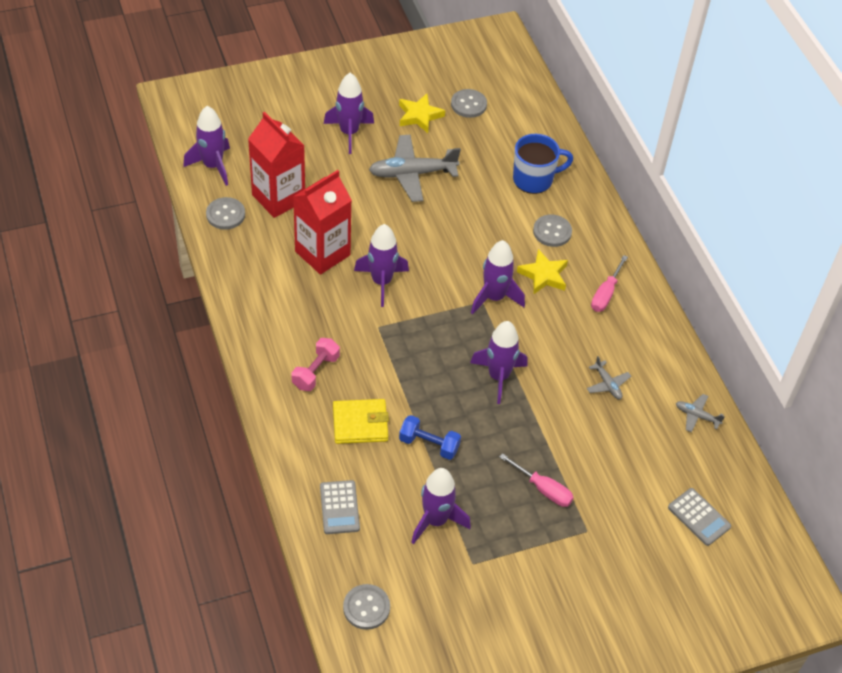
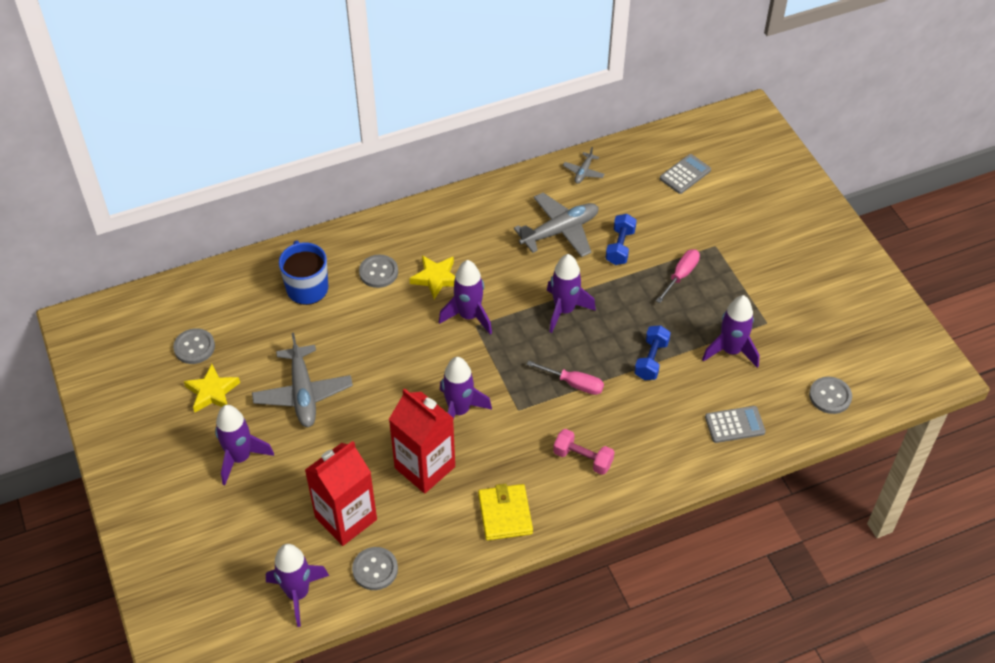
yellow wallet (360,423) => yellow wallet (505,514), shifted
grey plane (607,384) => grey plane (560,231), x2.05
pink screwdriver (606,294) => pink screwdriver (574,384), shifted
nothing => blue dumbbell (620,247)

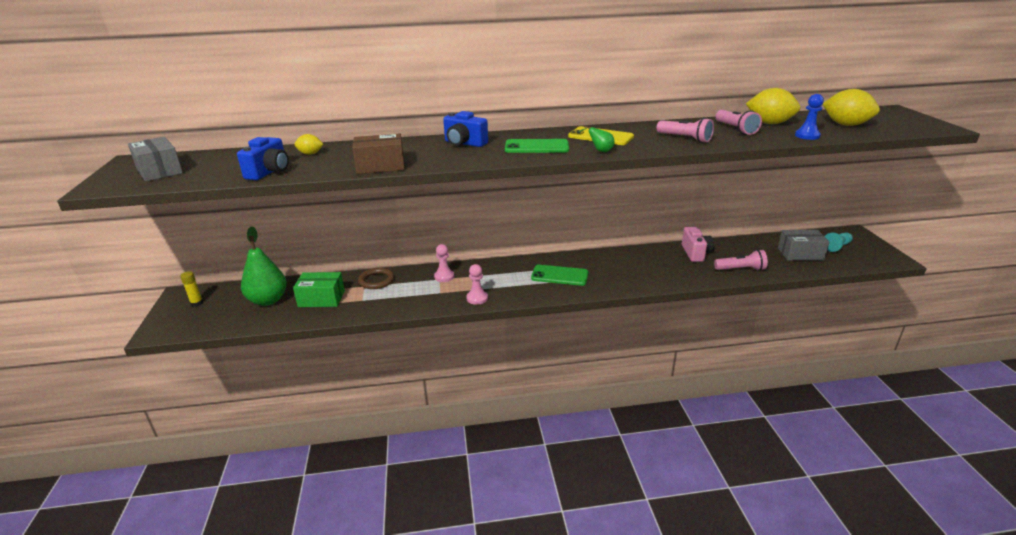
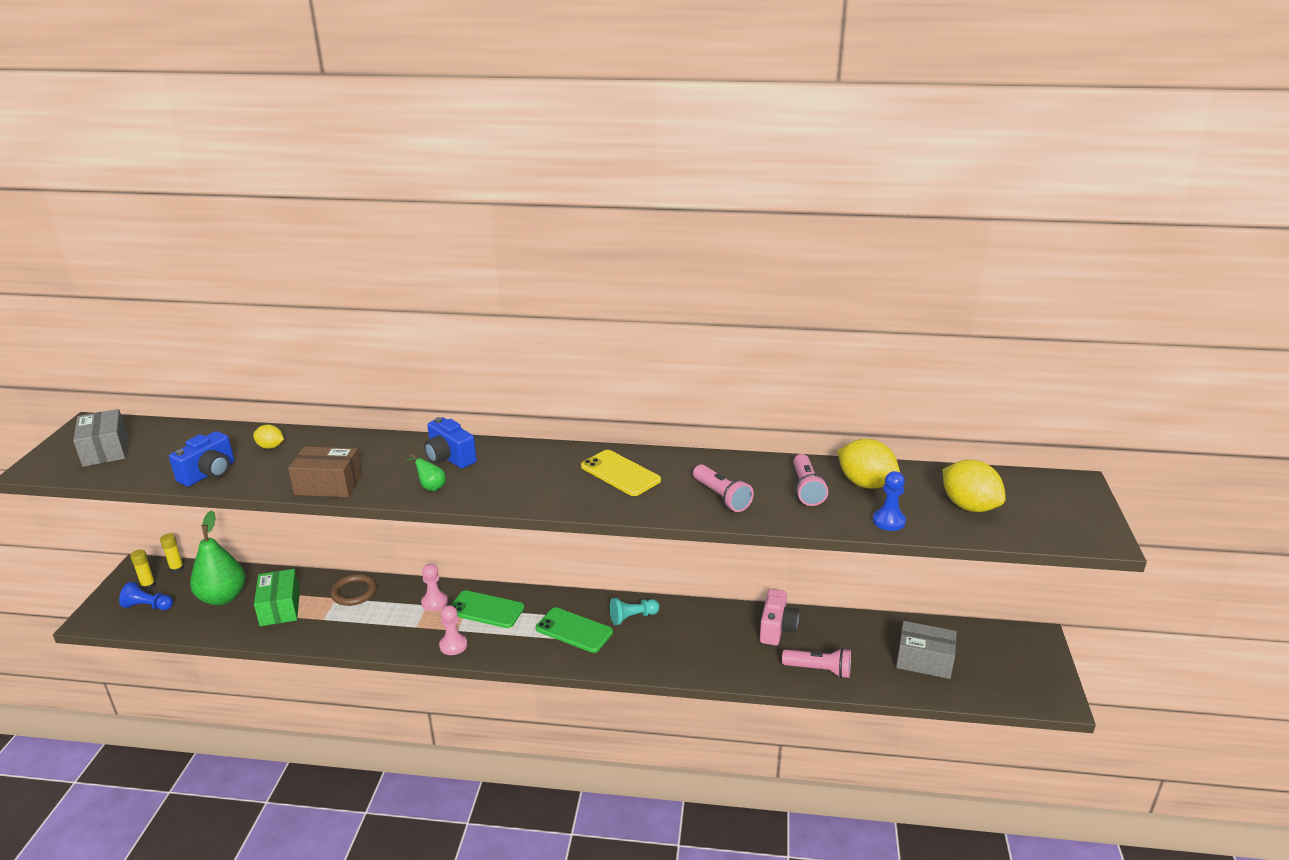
nothing => blue pawn (148,606)
nothing => yellow glue stick (177,569)
green box (321,299) => green box (280,608), 60 degrees clockwise
green pear (599,151) => green pear (430,487), shifted
green phone (536,147) => green phone (486,610), shifted
turquoise pawn (837,247) => turquoise pawn (632,617), shifted

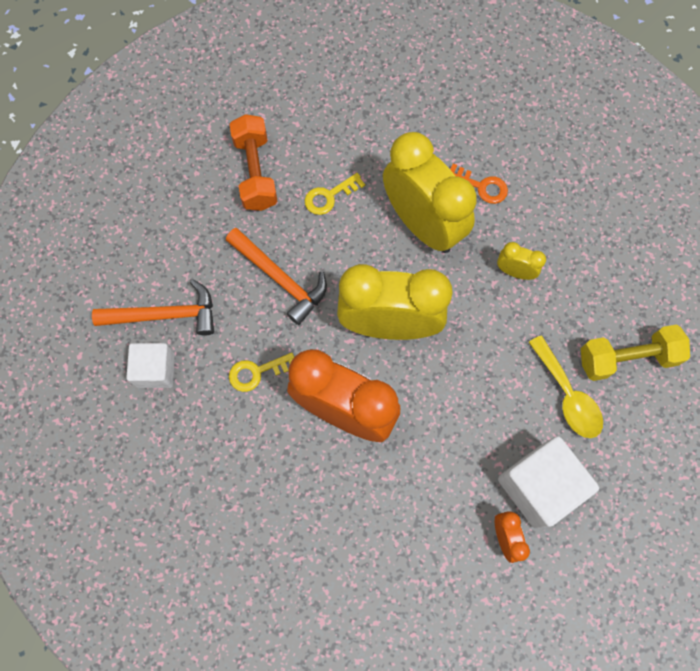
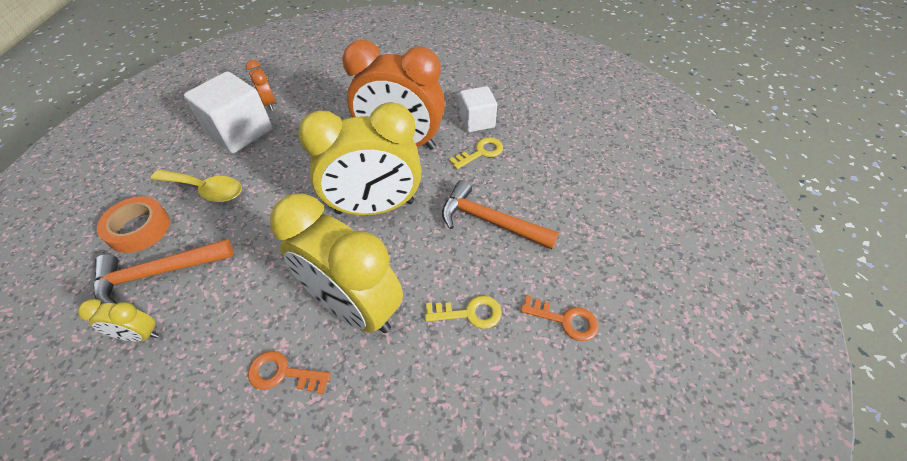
yellow clock (514,271) => yellow clock (140,335), shifted
orange hammer (164,315) => orange hammer (159,273), shifted
yellow dumbbell (626,358) => orange tape (139,229)
yellow spoon (567,395) => yellow spoon (206,189), 150 degrees clockwise
yellow key (329,196) => yellow key (469,313), 45 degrees clockwise
white cube (155,370) => white cube (477,121), shifted
orange dumbbell (255,172) => orange key (565,320)

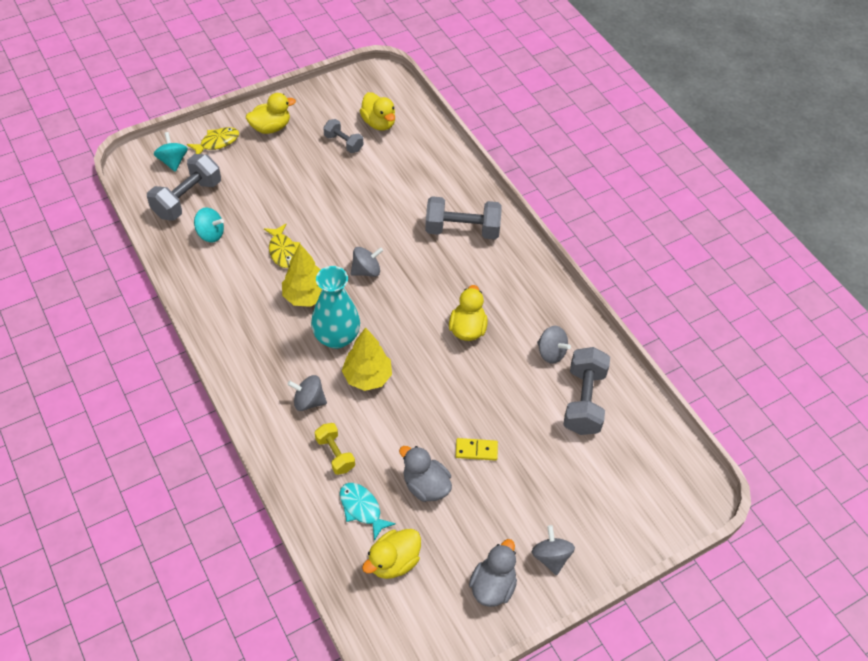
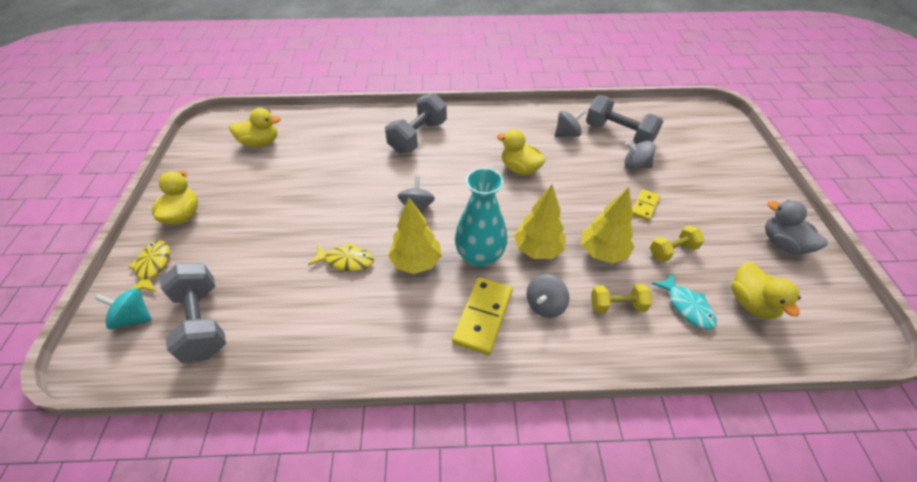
nothing => yellow domino (483,316)
nothing => yellow tree (603,252)
grey spinning top (551,557) => grey spinning top (635,165), shifted
grey duck (425,485) => yellow dumbbell (672,251)
turquoise fish (362,509) => turquoise fish (687,306), 105 degrees counterclockwise
turquoise spinning top (210,234) => nothing
grey dumbbell (343,143) => nothing

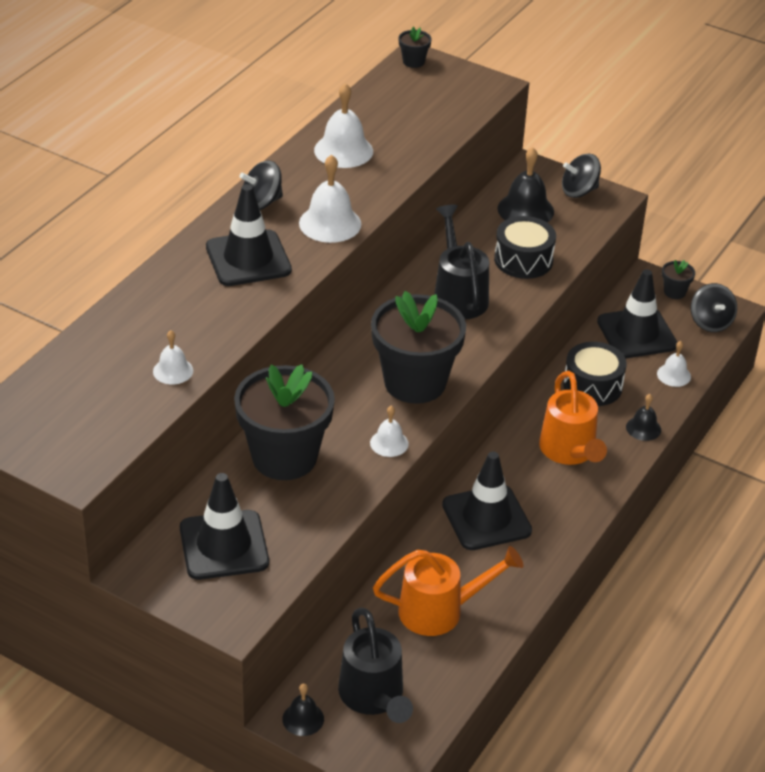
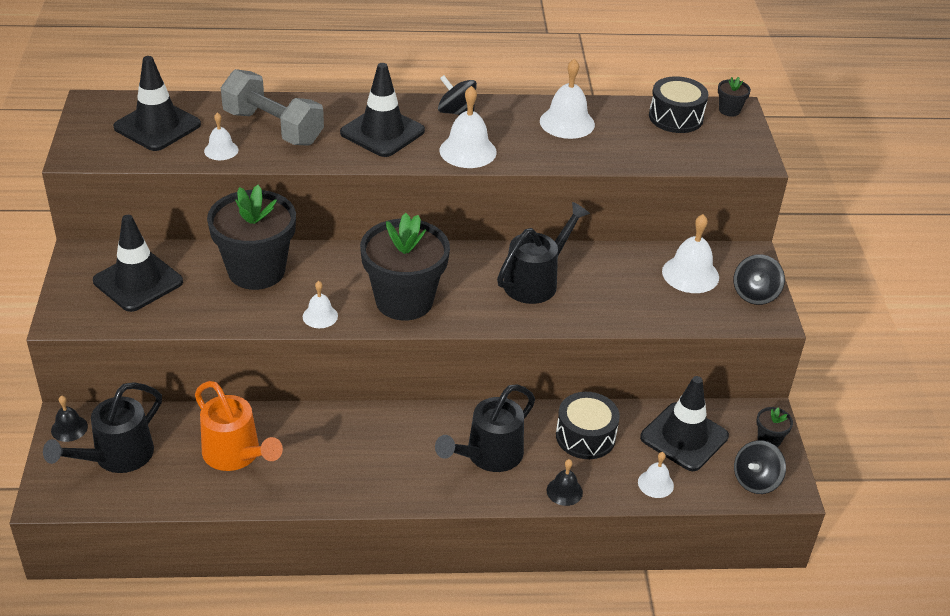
black traffic cone (486,518) => black traffic cone (157,126), shifted
nothing => grey dumbbell (273,128)
orange watering can (570,452) => black watering can (488,456)
black drum (523,260) => black drum (676,117), shifted
black bell (525,210) => white bell (690,274)
black spinning top (579,191) => black spinning top (755,294), 105 degrees counterclockwise

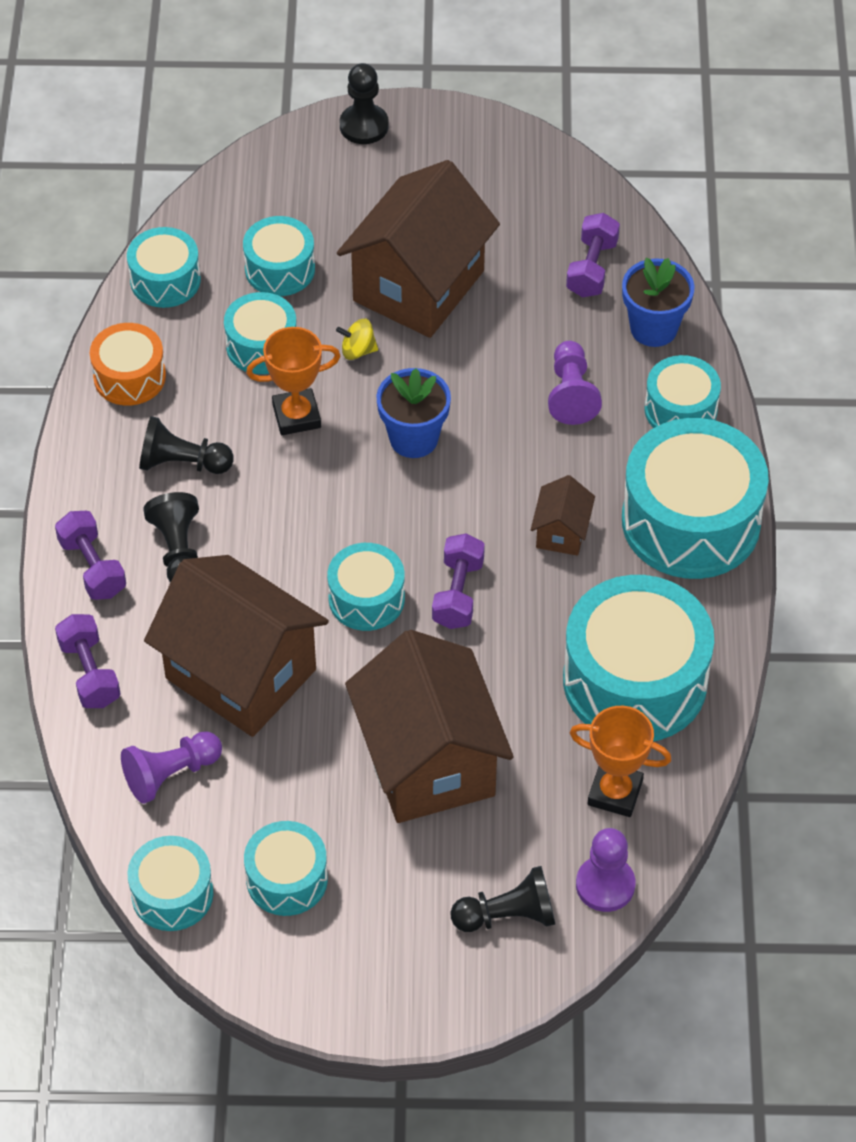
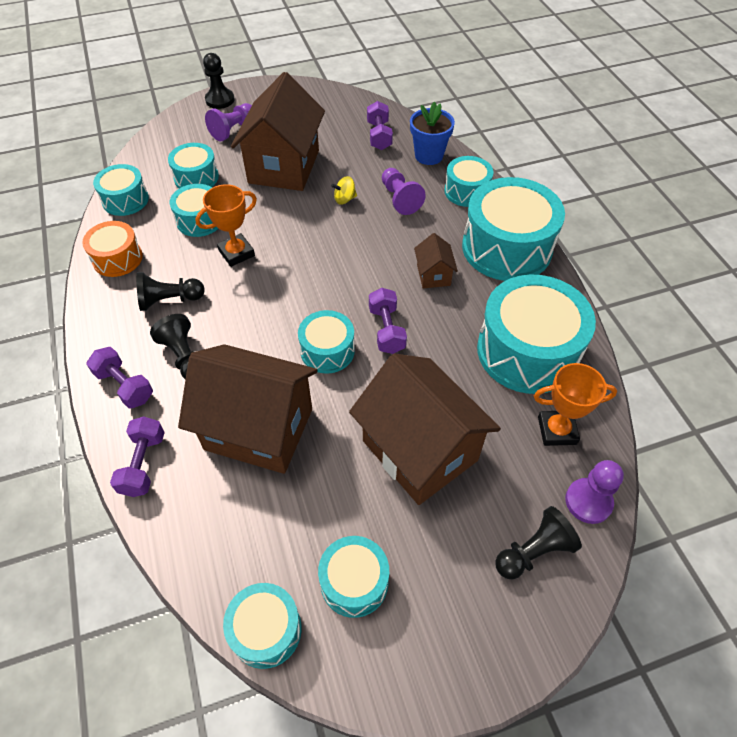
purple dumbbell (89,673) => purple dumbbell (143,464), 45 degrees clockwise
purple pawn (170,774) => purple pawn (233,130), shifted
yellow spinning top (357,350) => yellow spinning top (344,199), shifted
blue flower pot (413,438) => nothing

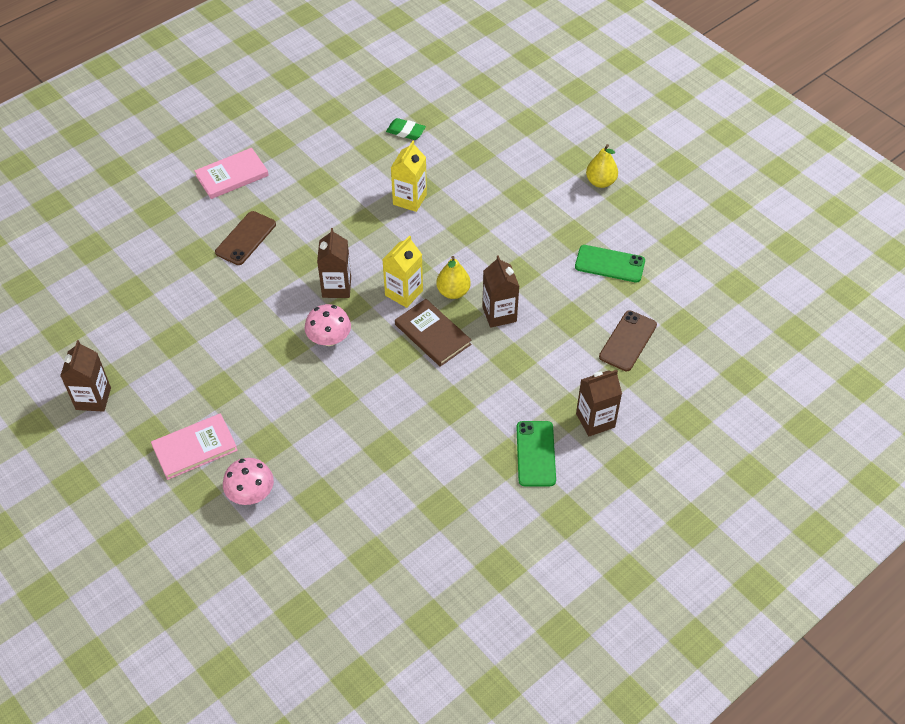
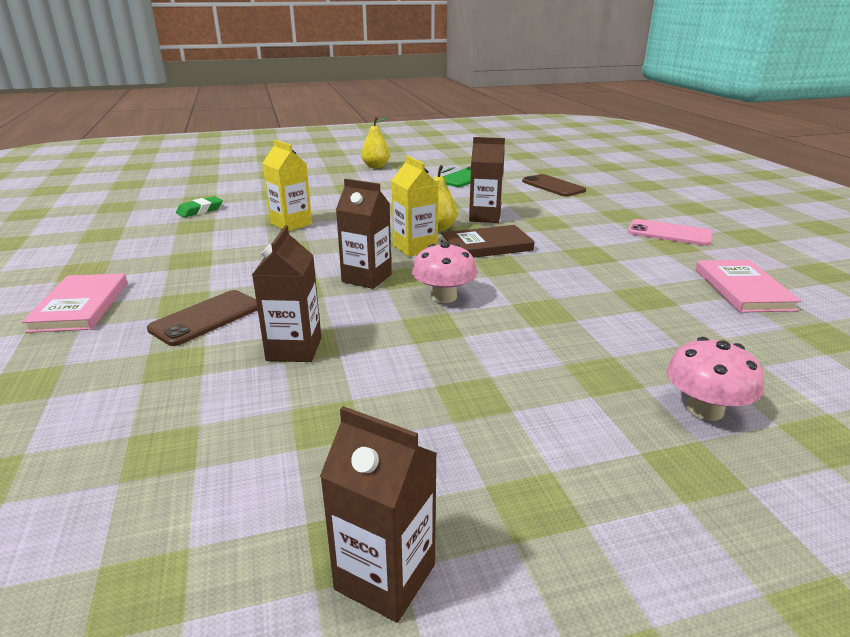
brown phone (246,238) => brown phone (206,318), 75 degrees clockwise
brown carton (595,420) => brown carton (294,349), shifted
green phone (535,454) => pink phone (669,233)
pink book (195,448) => pink book (742,289), shifted

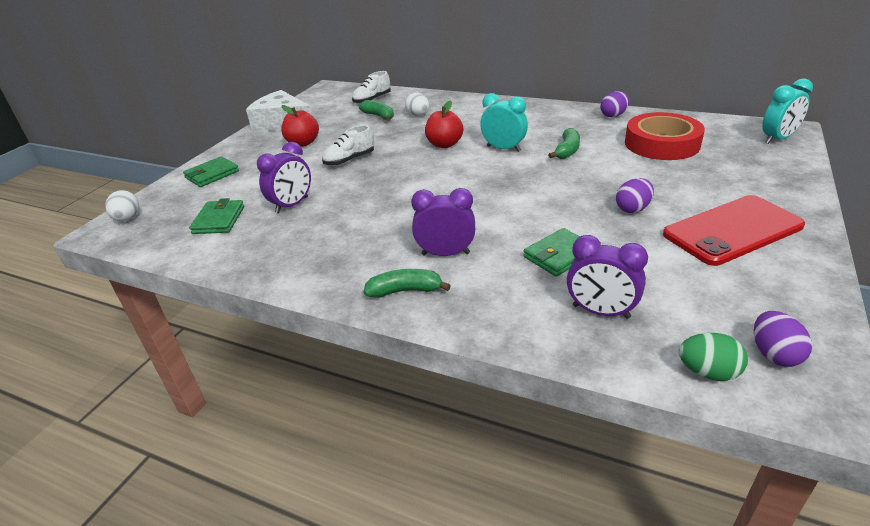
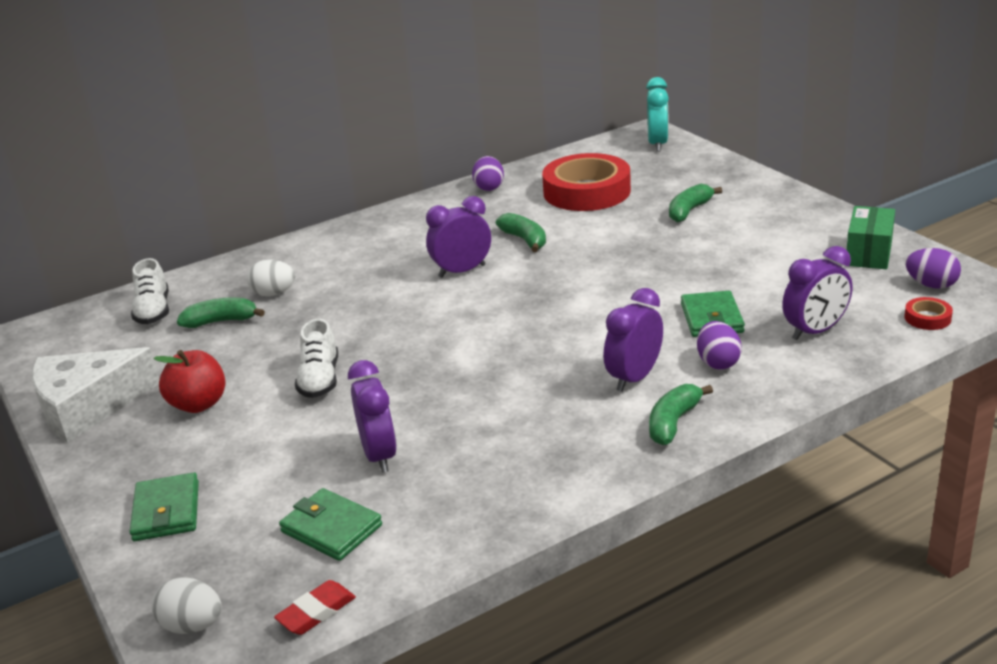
nothing => red eraser (316,612)
turquoise clock (503,149) => purple clock (462,271)
nothing => green banana (689,211)
purple egg (632,209) => purple egg (718,362), shifted
nothing => green box (868,253)
green egg (708,372) => red tape (927,318)
red apple (444,144) => nothing
red phone (732,230) => nothing

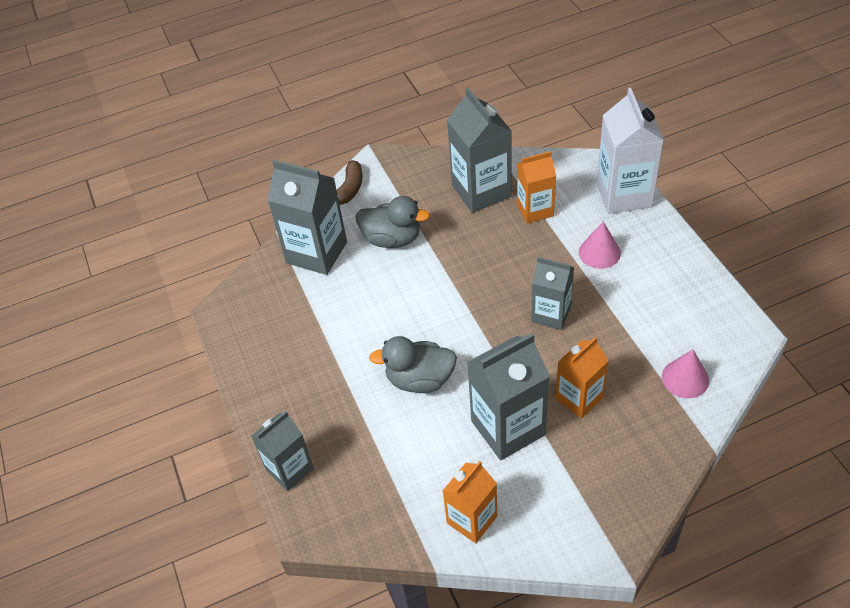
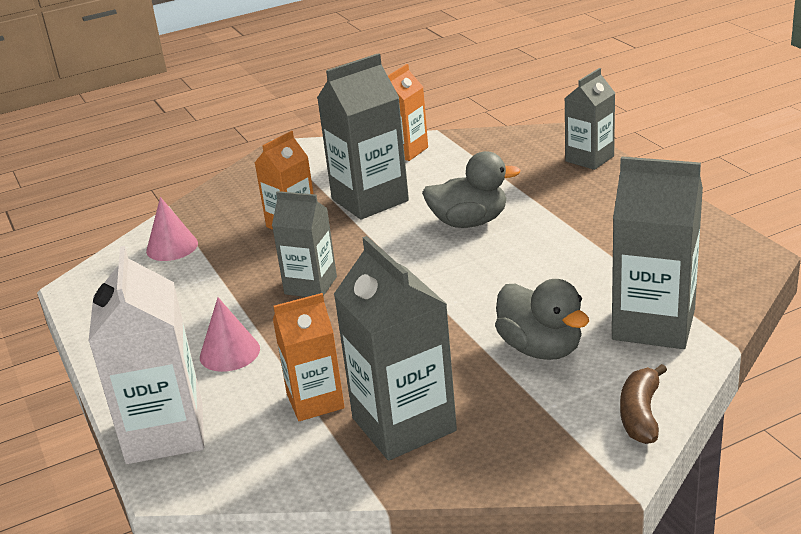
grey duck (392,239) => grey duck (541,348), 135 degrees counterclockwise

